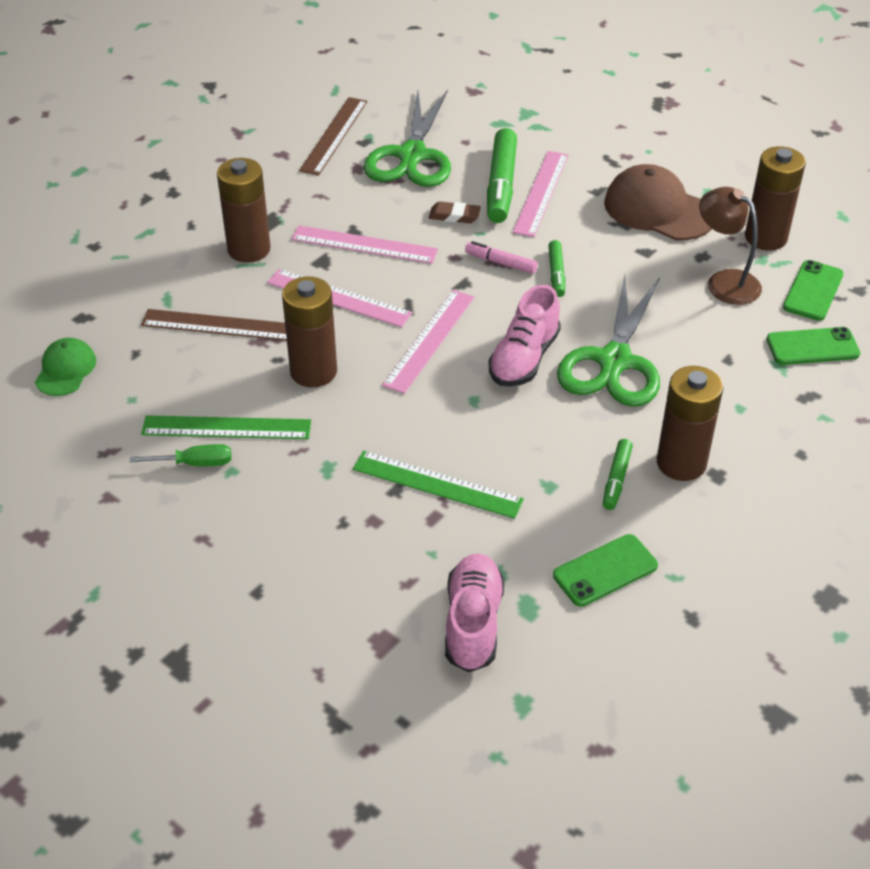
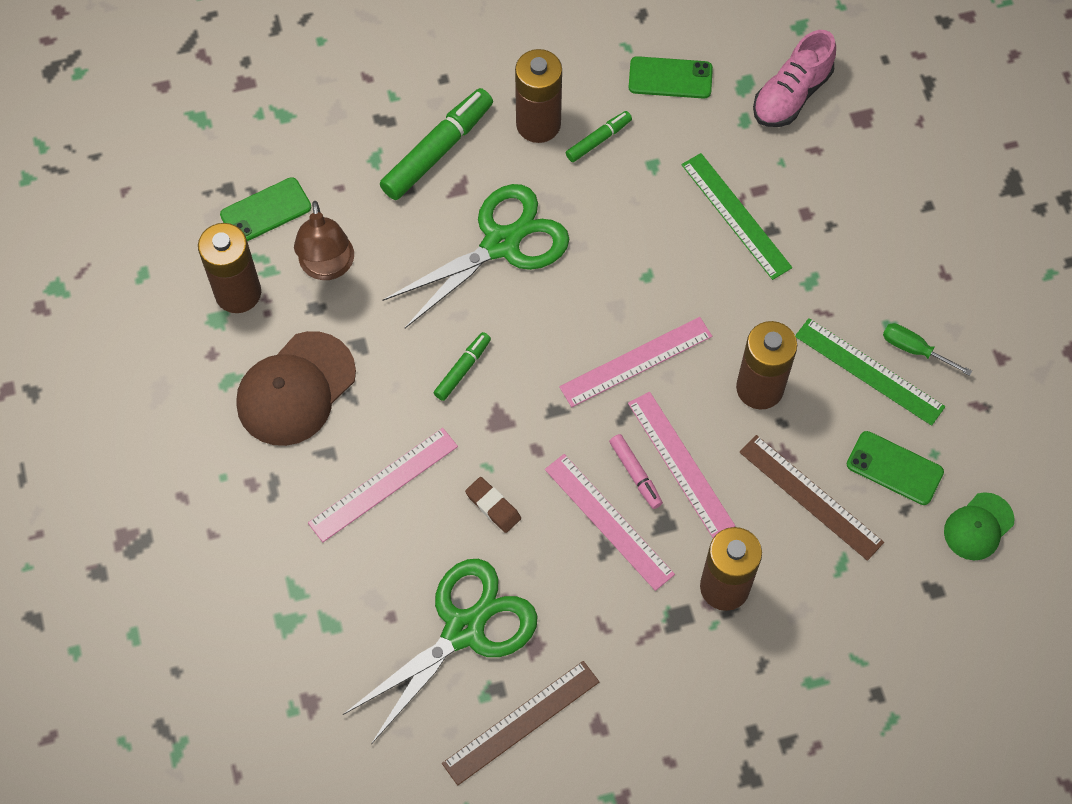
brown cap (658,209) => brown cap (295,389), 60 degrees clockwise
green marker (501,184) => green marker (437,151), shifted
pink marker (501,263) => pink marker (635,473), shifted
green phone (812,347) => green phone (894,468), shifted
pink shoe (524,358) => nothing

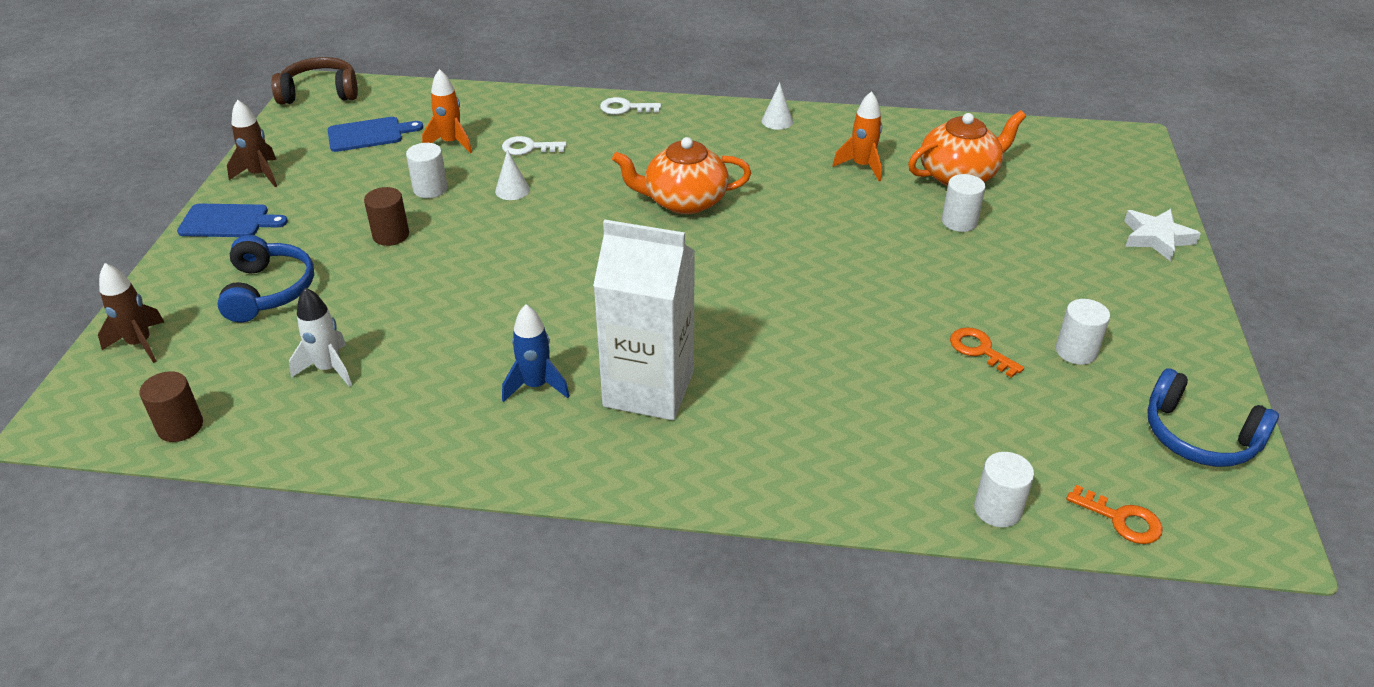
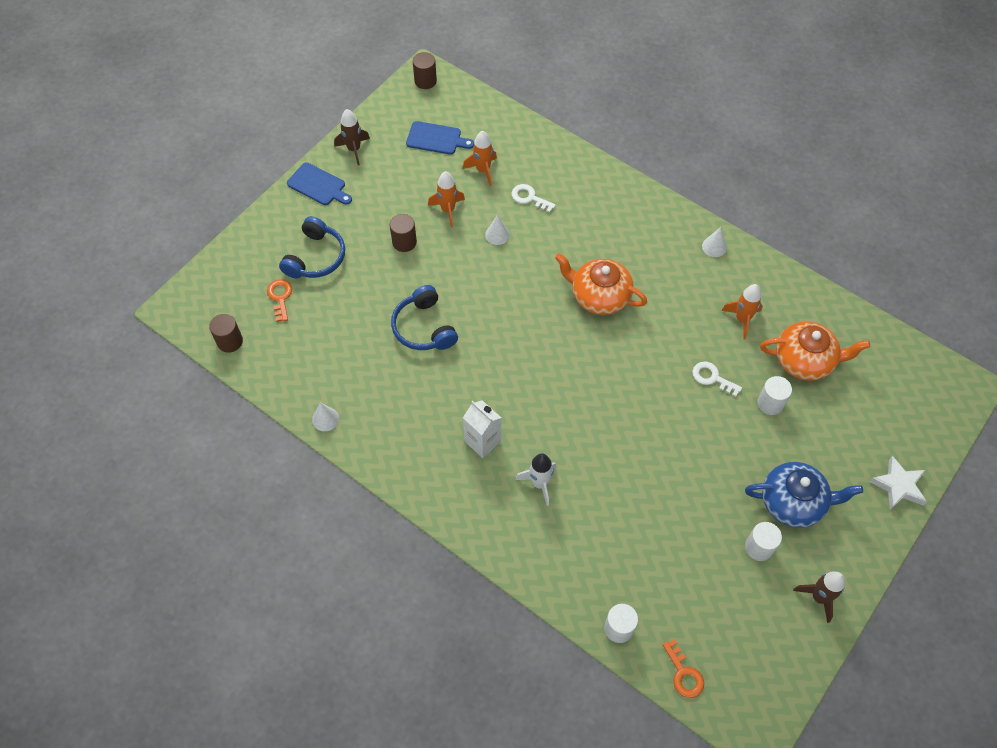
orange key (980,350) => orange key (280,297), shifted
nothing => white cone (325,419)
blue headphones (1199,436) => blue headphones (424,327), shifted
brown headphones (320,93) => brown cylinder (425,81)
white cylinder (430,189) => orange rocket (448,210)
white carton (648,389) => white carton (482,441), x0.56
white rocket (328,369) => white rocket (539,483), shifted
white key (625,108) => white key (712,378), shifted
nothing => blue teapot (793,502)
brown rocket (140,344) => brown rocket (819,597), shifted
blue rocket (536,386) => nothing

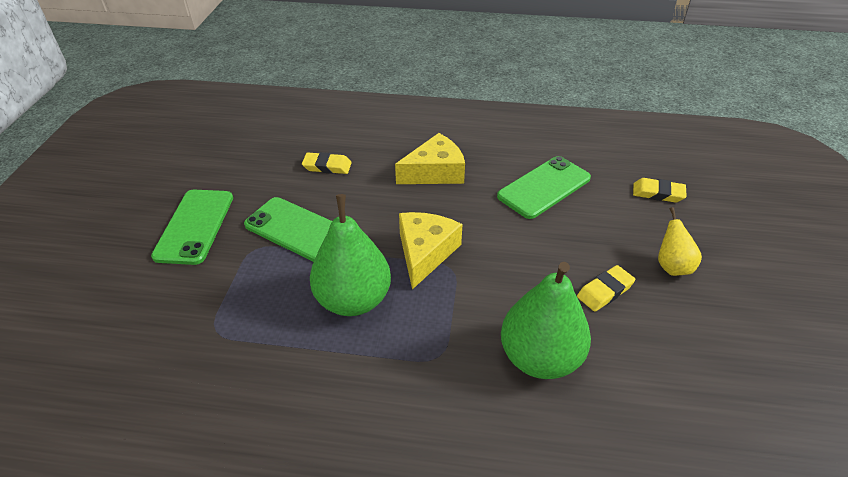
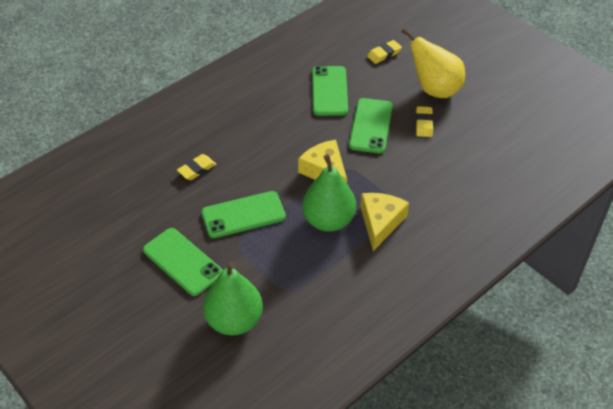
green pear (540,358) => green pear (234,321), shifted
nothing => green phone (371,126)
yellow cheese (435,172) => yellow cheese (380,223), shifted
yellow pear (672,266) => yellow pear (434,89), x1.89

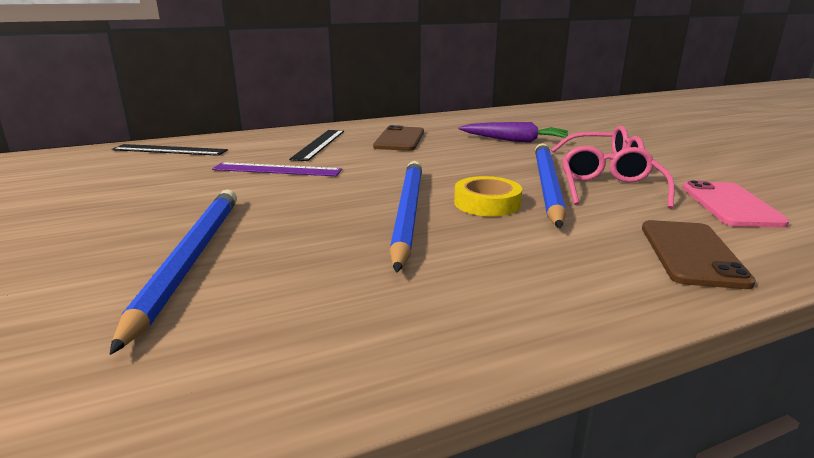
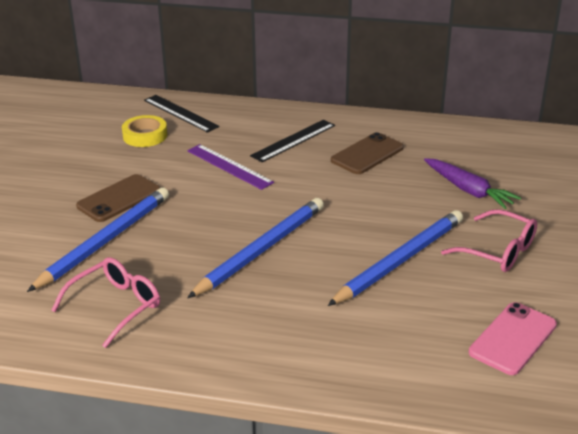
pink glasses (609,189) => pink glasses (116,306), shifted
brown phone (692,254) => brown phone (119,199), shifted
yellow tape (487,203) => yellow tape (145,136), shifted

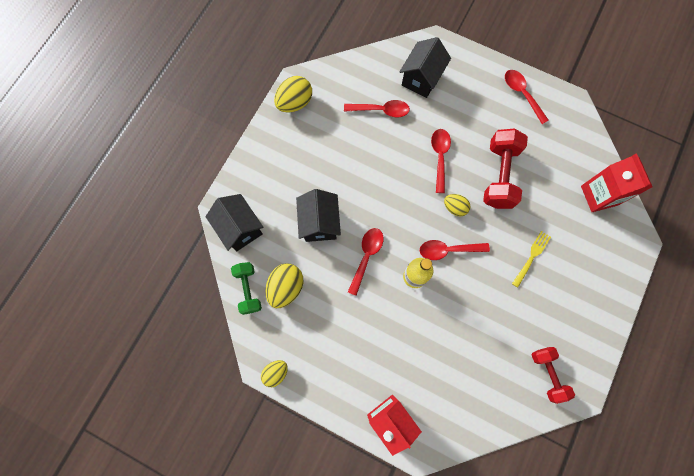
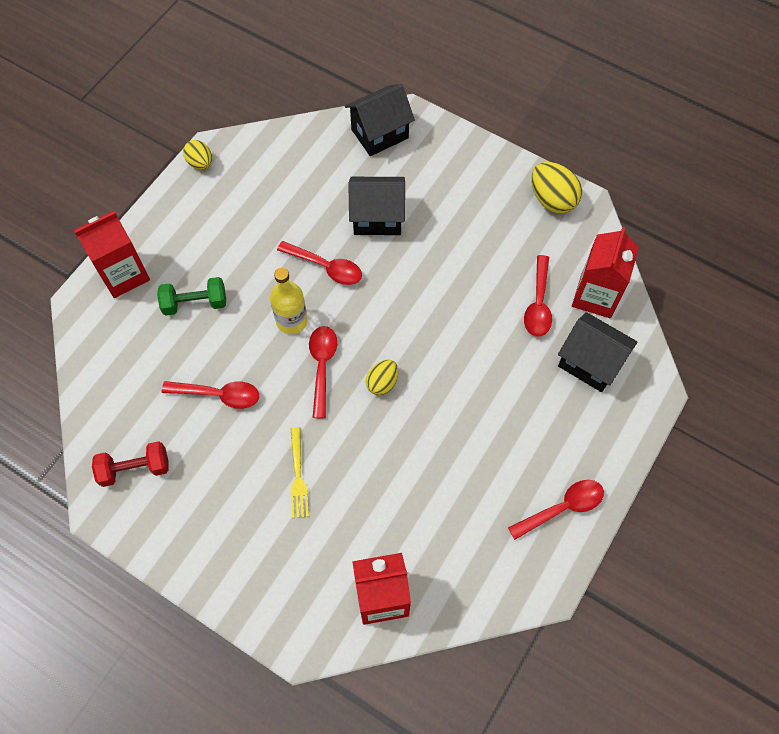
green dumbbell (248,289) => green dumbbell (195,303), shifted
red spoon (439,157) => red spoon (219,395), shifted
yellow fork (531,257) => yellow fork (298,476), 45 degrees clockwise
nothing => red carton (595,296)
yellow egg (286,287) => nothing
red dumbbell (499,175) => nothing

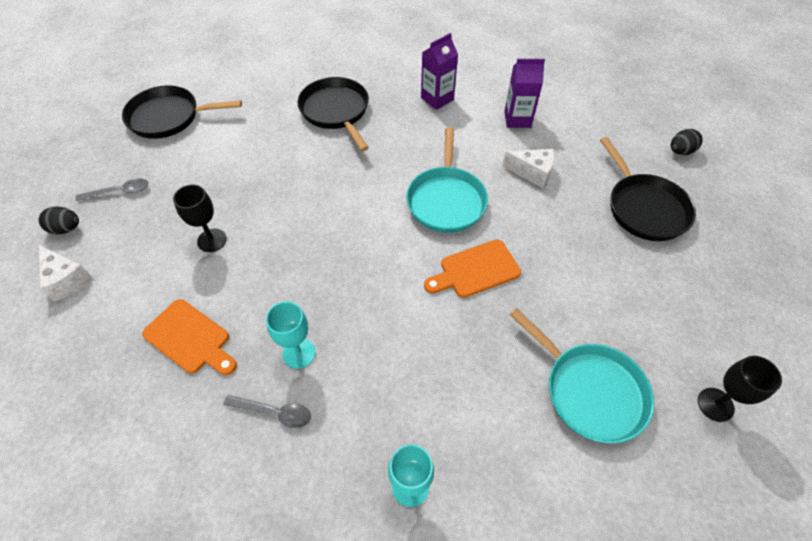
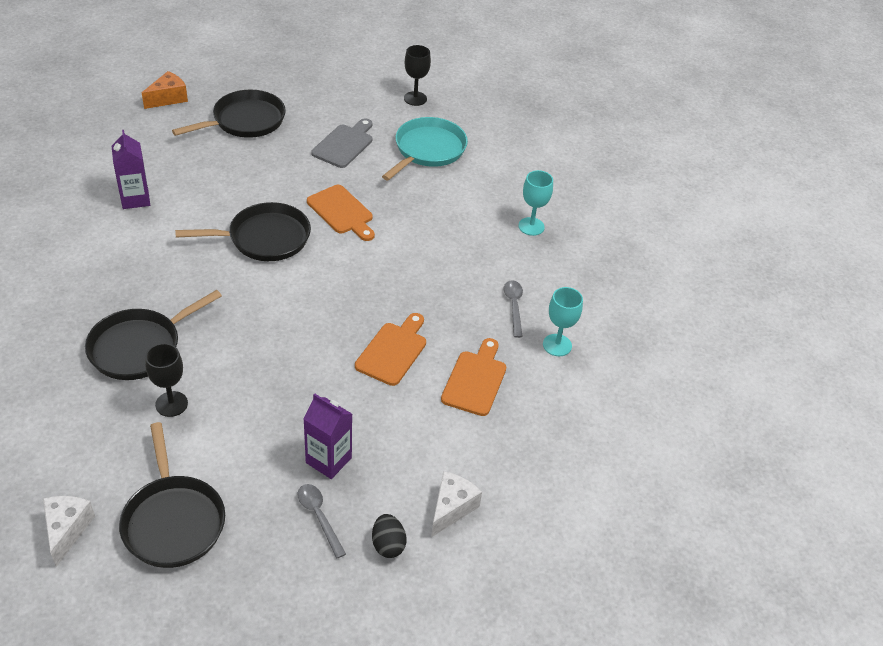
white cheese (532,173) => white cheese (67,530), shifted
black egg (680,151) => orange cheese (168,98)
black goblet (212,240) => black goblet (171,404), shifted
turquoise pan (446,200) => black pan (265,238)
purple carton (437,99) => purple carton (328,460), shifted
nothing => grey cutting board (344,144)
nothing => orange cutting board (393,351)
turquoise goblet (299,353) => turquoise goblet (557,345), shifted

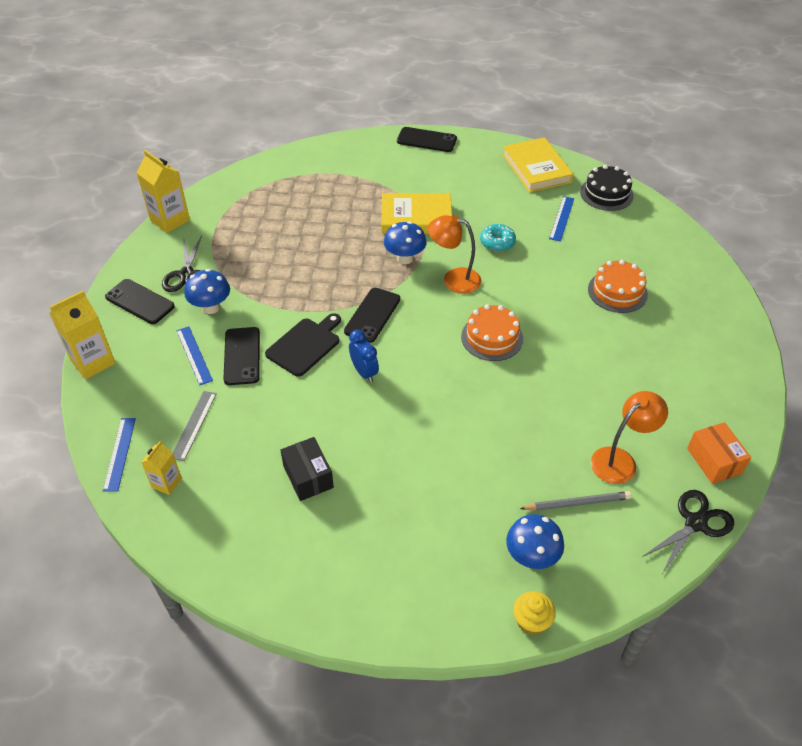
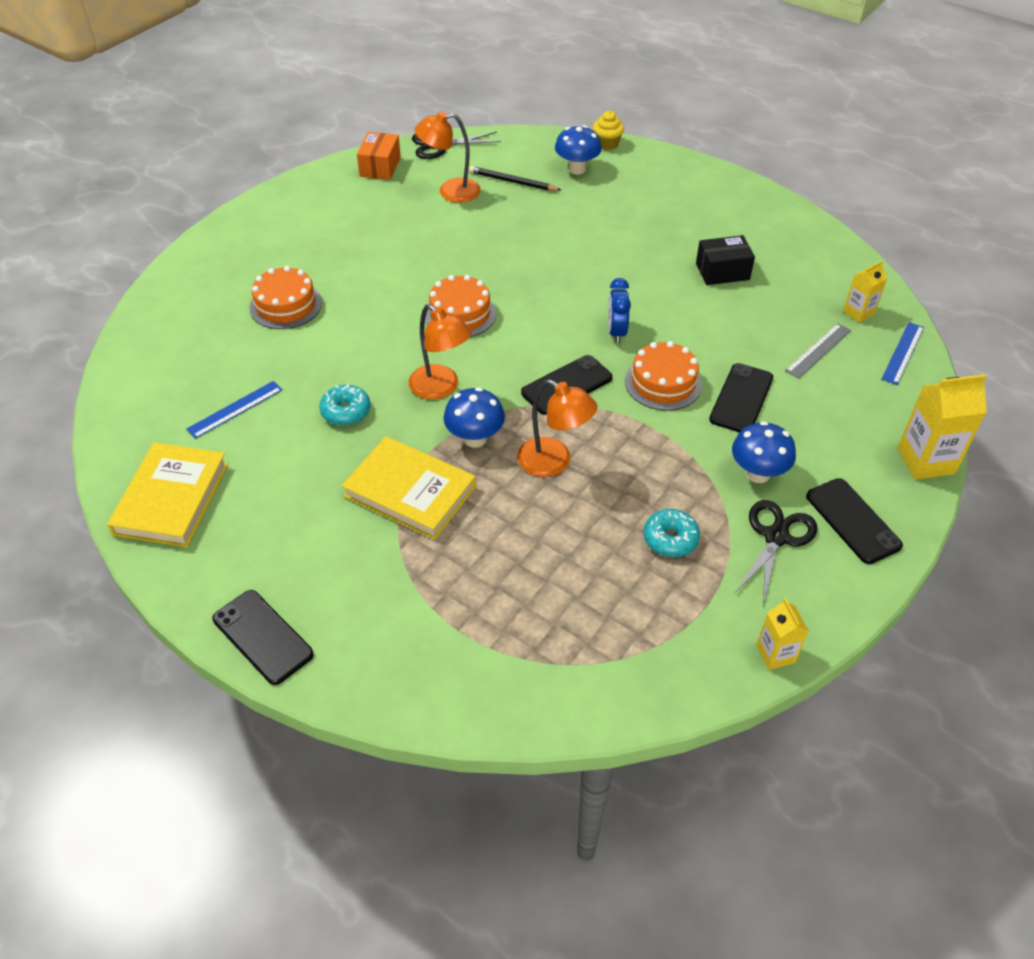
grey pencil (577,503) => black pencil (512,182)
nothing => orange lamp (554,462)
black cutting board (305,345) => orange cake (663,382)
nothing => turquoise donut (670,539)
black box (308,476) => black box (722,271), 75 degrees clockwise
yellow carton (170,220) => yellow carton (775,654), x0.59
blue ruler (194,355) => nothing
black cake (606,194) => nothing

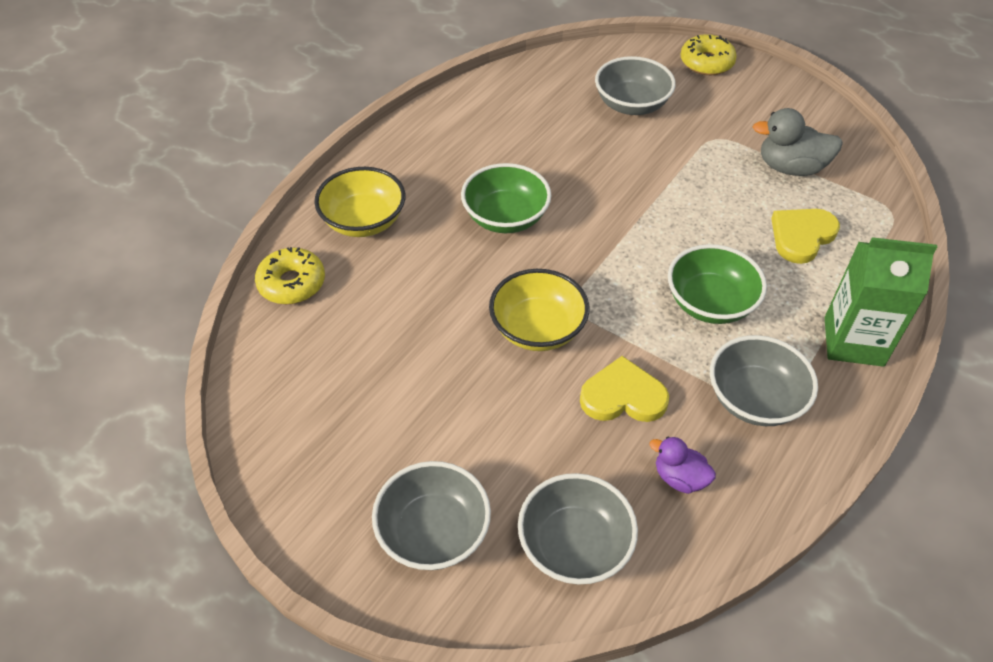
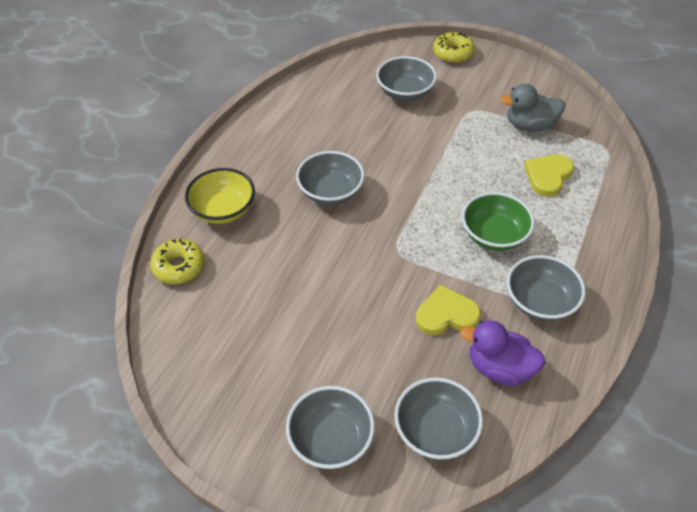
green bowl (505,217) => grey bowl (330,192)
purple duck (679,478) => purple duck (499,368), x1.65
yellow bowl (537,329) => nothing
green carton (853,341) => nothing

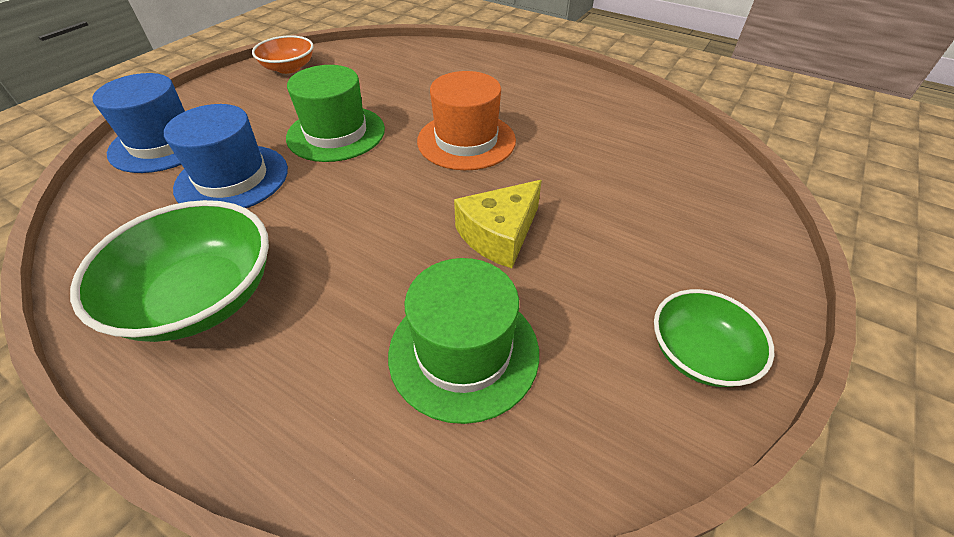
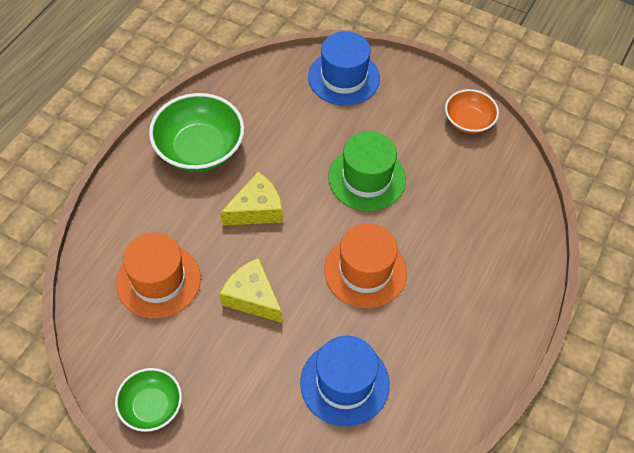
green hat (464,352) => orange hat (158,280)
nothing => yellow cheese (256,209)
blue hat (232,178) => blue hat (344,383), shifted

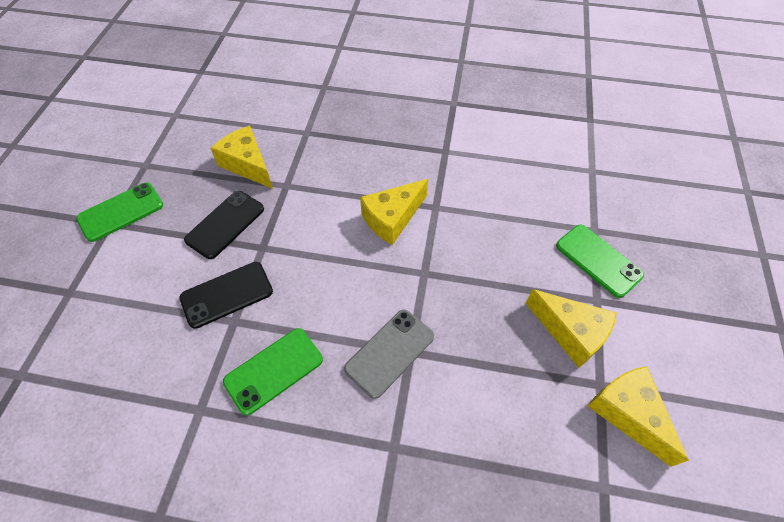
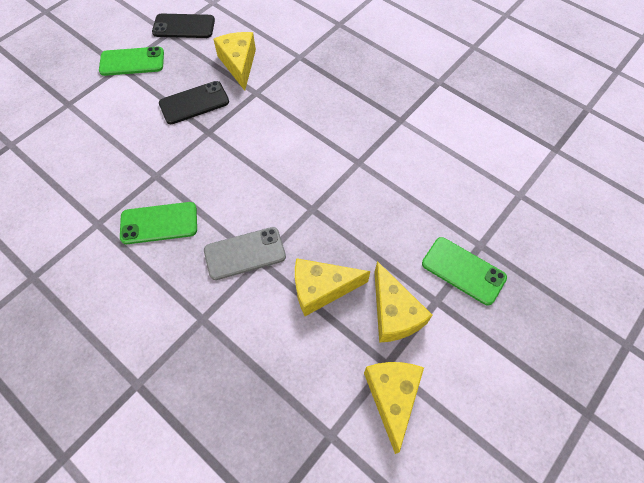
black phone (227,294) => black phone (184,26), shifted
yellow cheese (392,218) => yellow cheese (321,289), shifted
green phone (598,260) => green phone (463,271), 45 degrees counterclockwise

